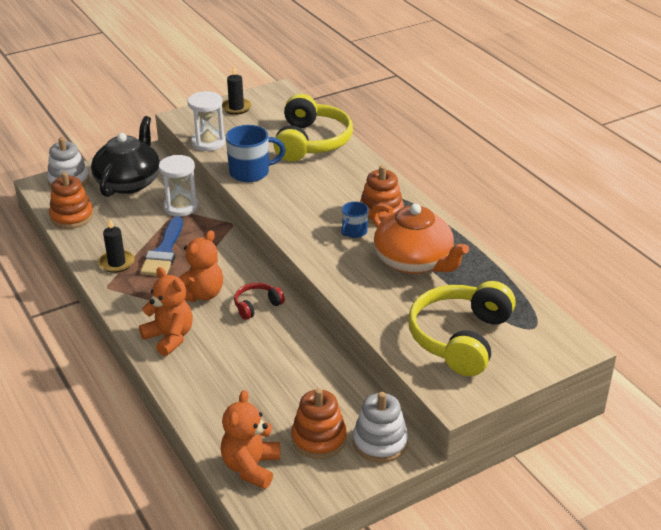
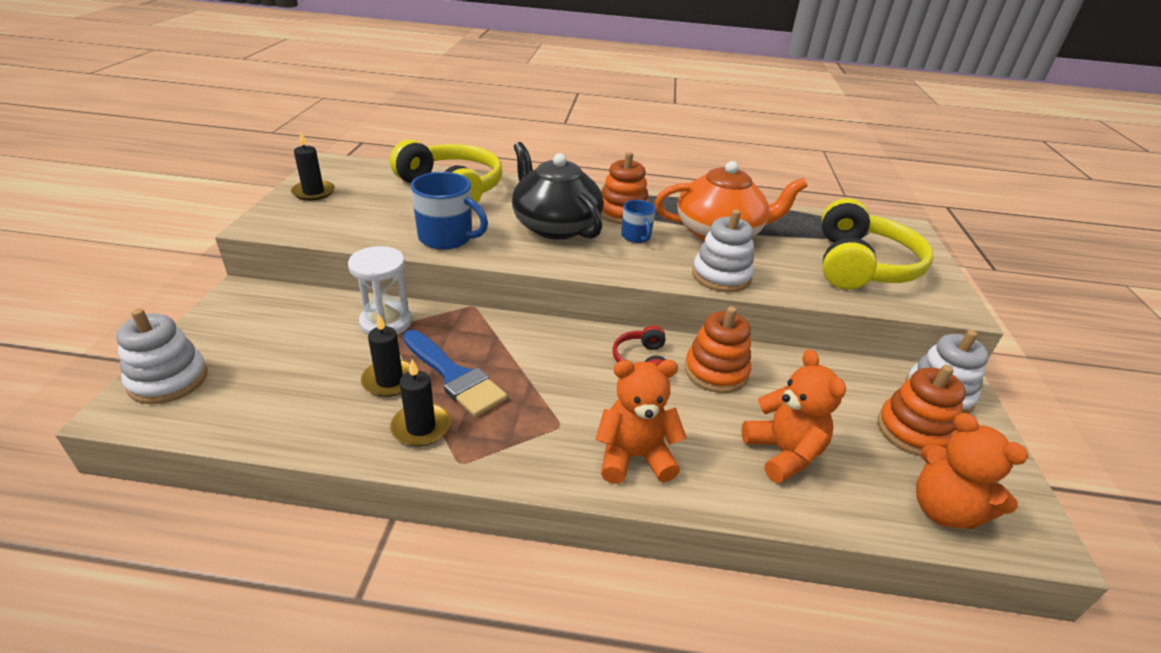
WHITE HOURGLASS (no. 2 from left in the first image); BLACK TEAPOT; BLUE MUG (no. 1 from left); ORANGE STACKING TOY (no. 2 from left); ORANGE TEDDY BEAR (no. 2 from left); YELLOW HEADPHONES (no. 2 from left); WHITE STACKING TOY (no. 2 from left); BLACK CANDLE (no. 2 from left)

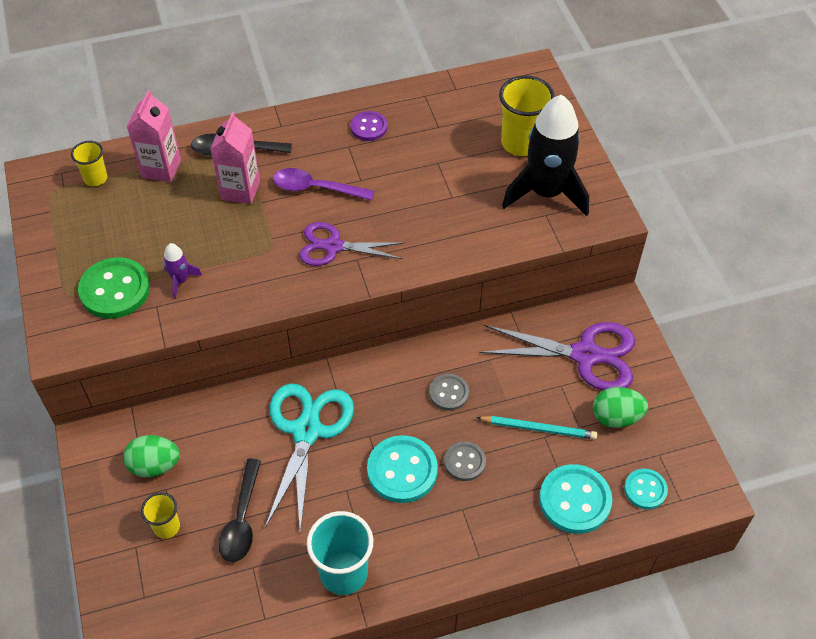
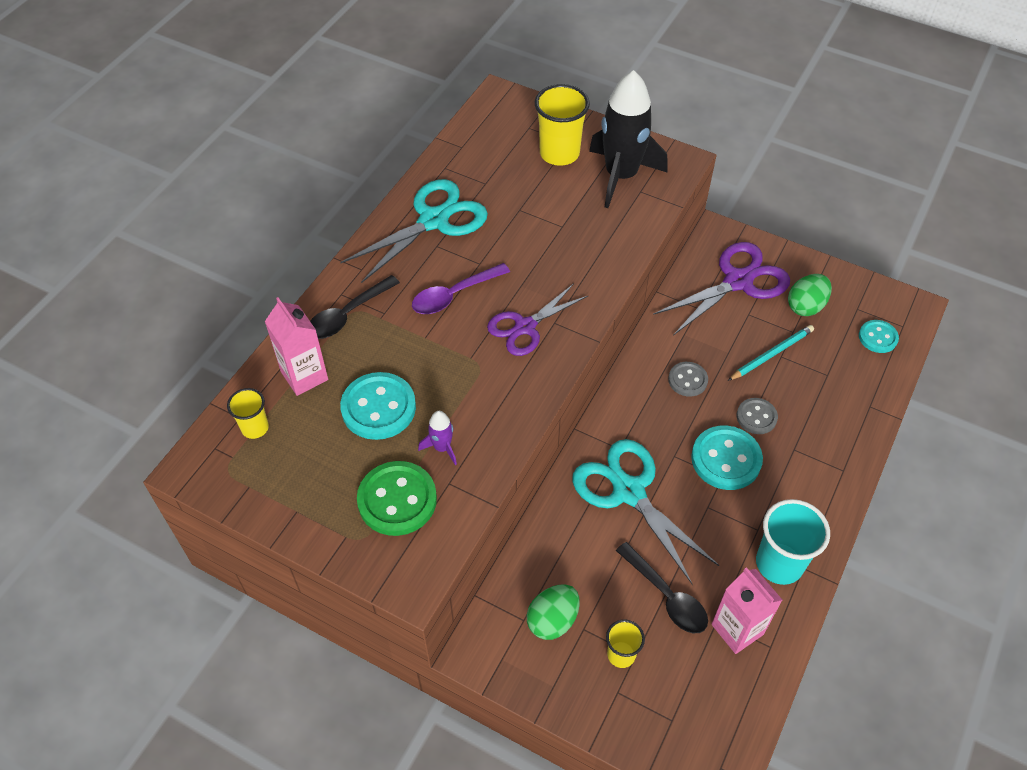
TURQUOISE SCISSORS (no. 1 from left); PINK CARTON (no. 2 from left); TURQUOISE BUTTON (no. 1 from left)

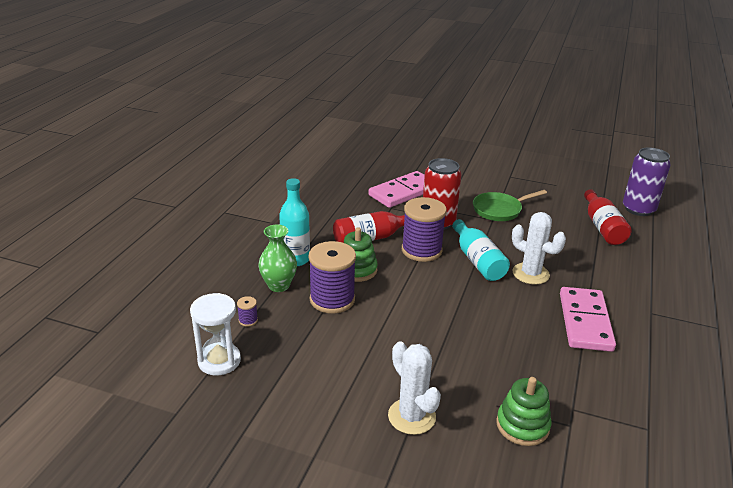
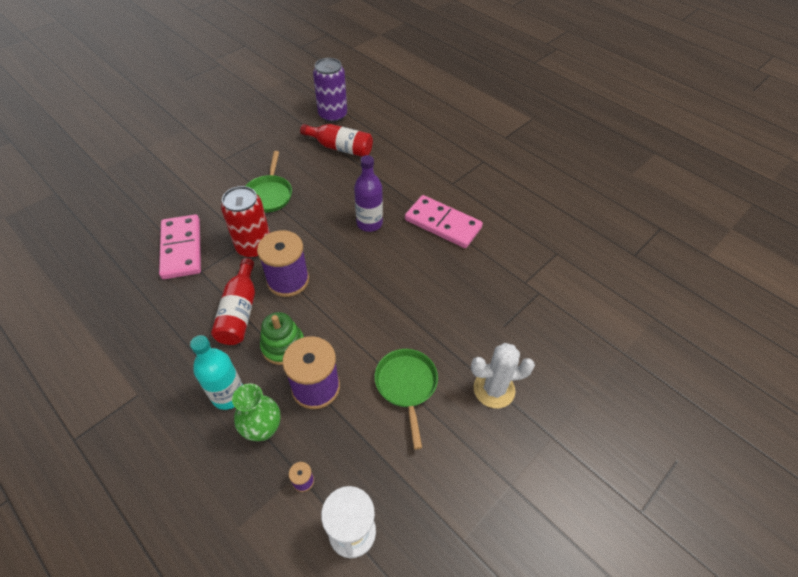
PURPLE BOTTLE; TURQUOISE BOTTLE (no. 2 from left in the first image); GREEN STACKING TOY (no. 2 from left in the first image); GREEN PAN (no. 2 from left)

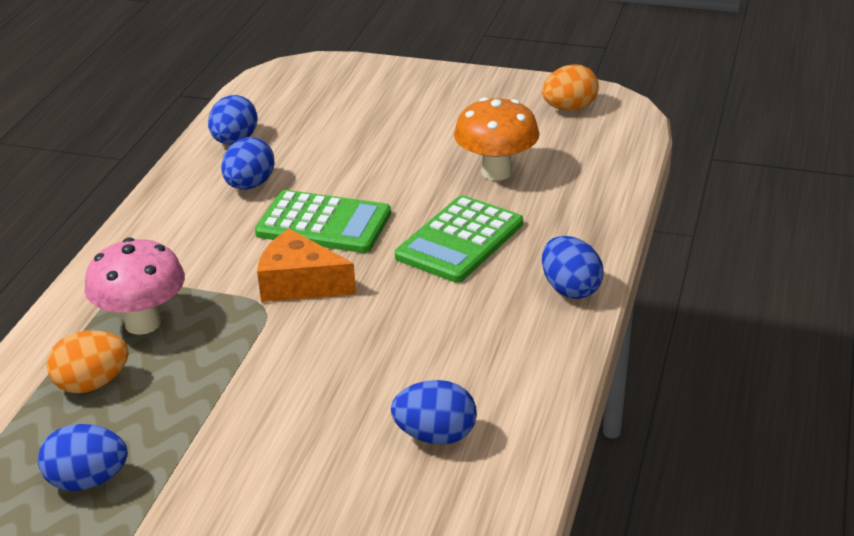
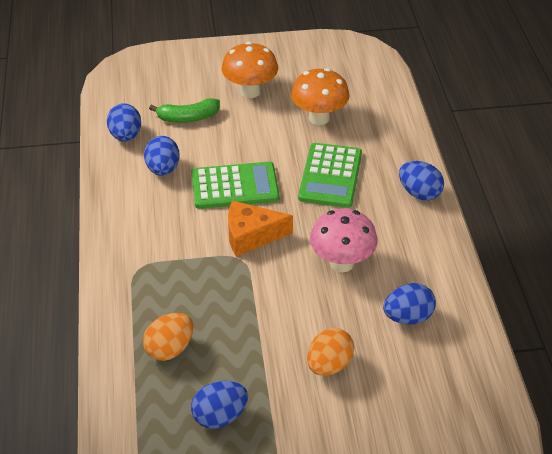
ORANGE EGG (no. 2 from left); PINK MUSHROOM; ORANGE MUSHROOM (no. 1 from left); GREEN BANANA

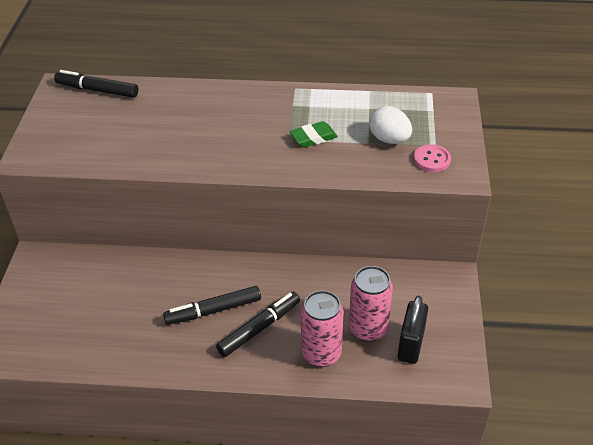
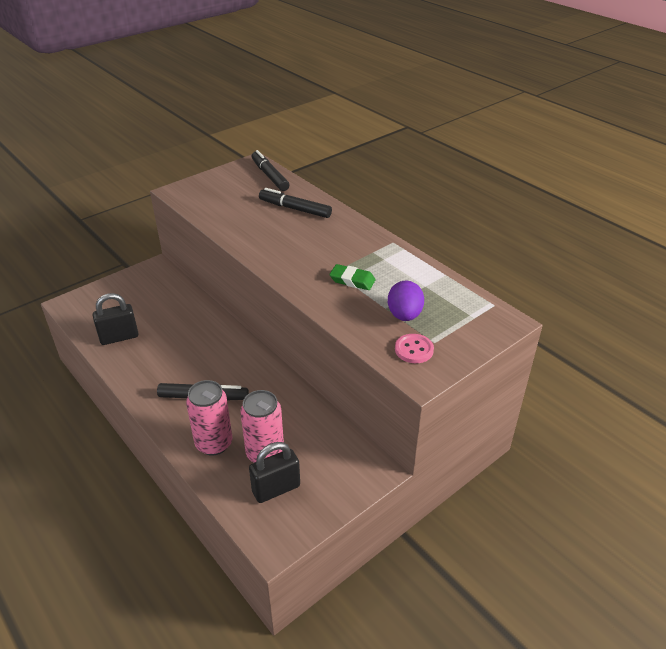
PURPLE EGG; BLACK MARKER (no. 3 from left); BLACK PADLOCK (no. 1 from left)

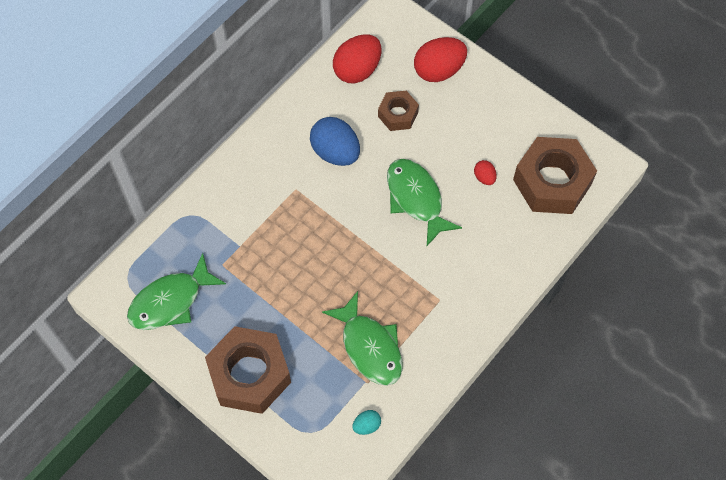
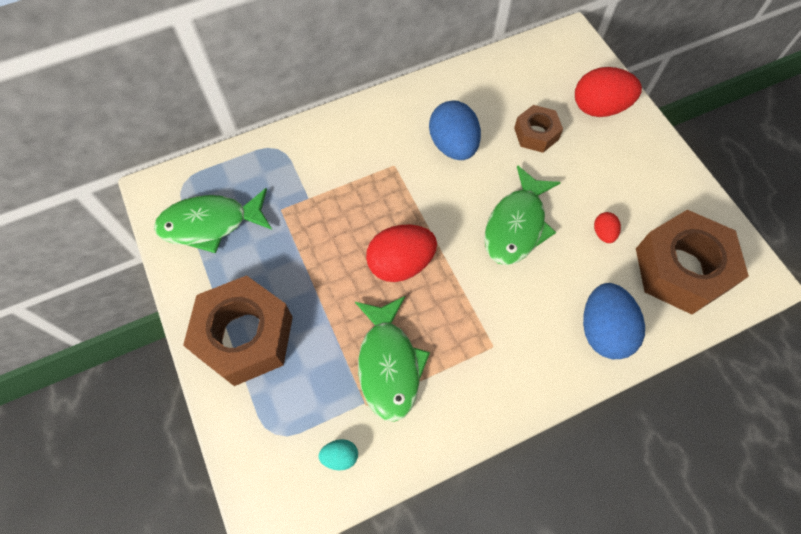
RED EGG (no. 1 from left); GREEN FISH (no. 3 from left); BLUE EGG (no. 2 from left)

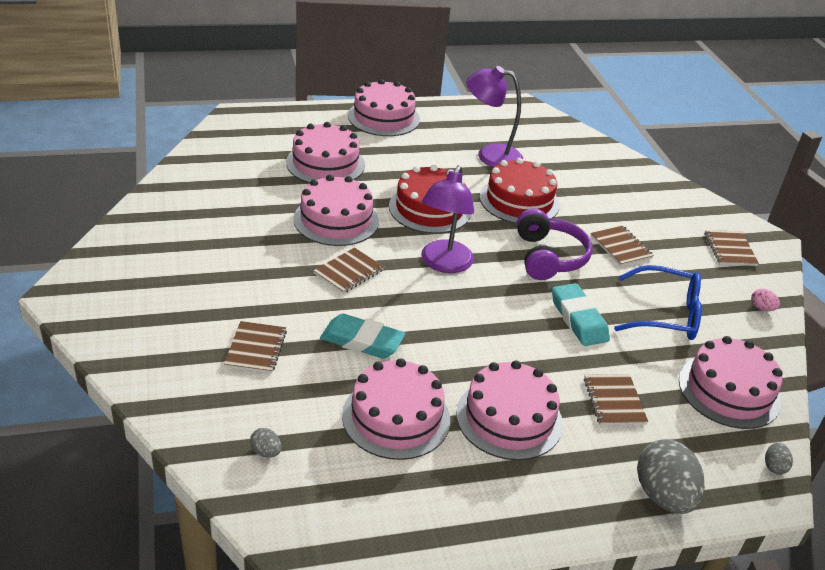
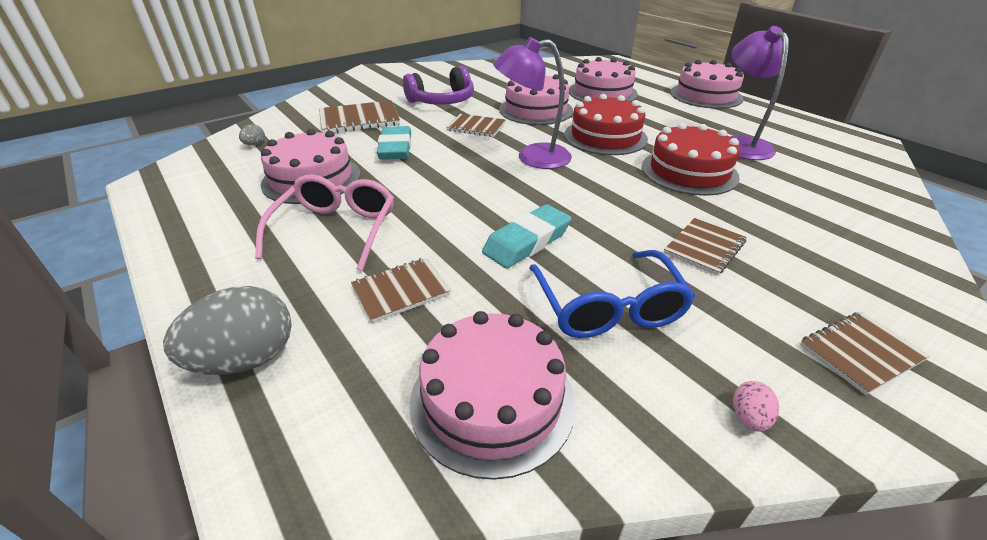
PURPLE HEADPHONES; BROWN NOTEBOOK (no. 1 from left); PINK GLASSES; GREY EGG (no. 3 from left in the first image)

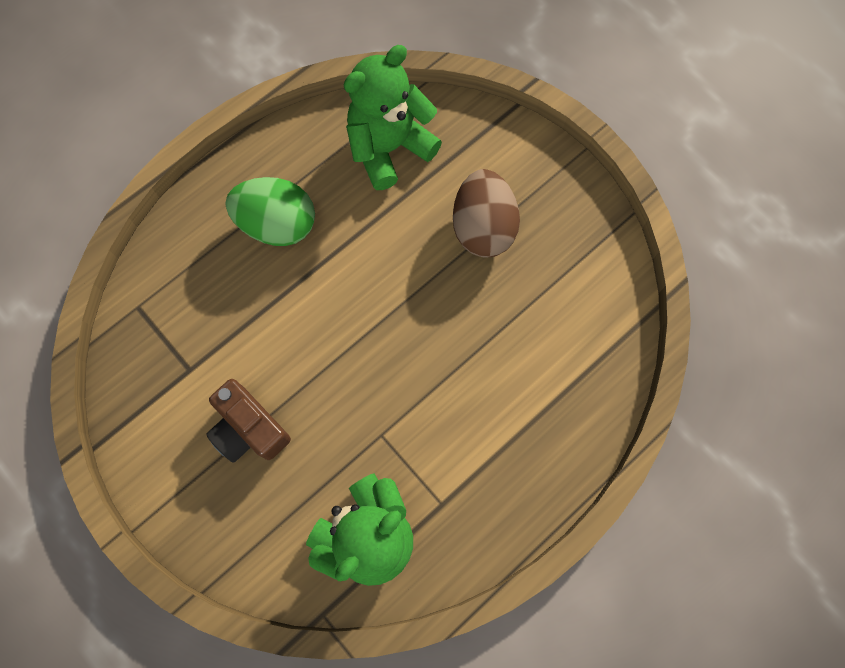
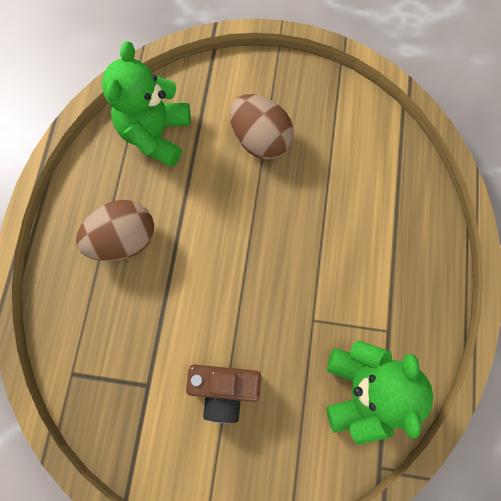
BROWN EGG (no. 1 from left)

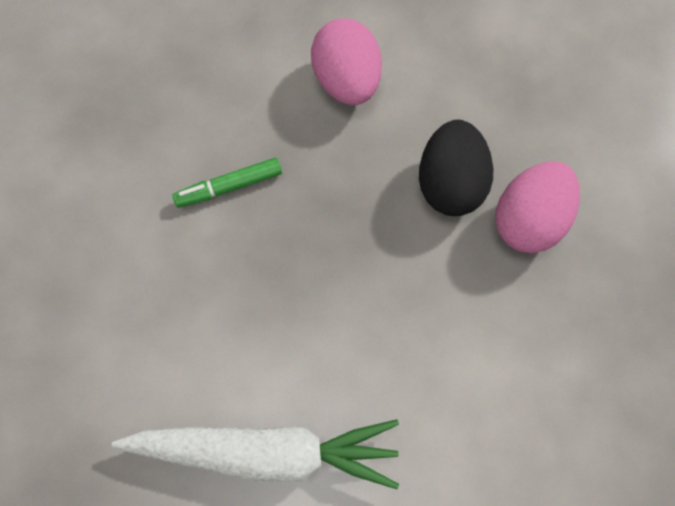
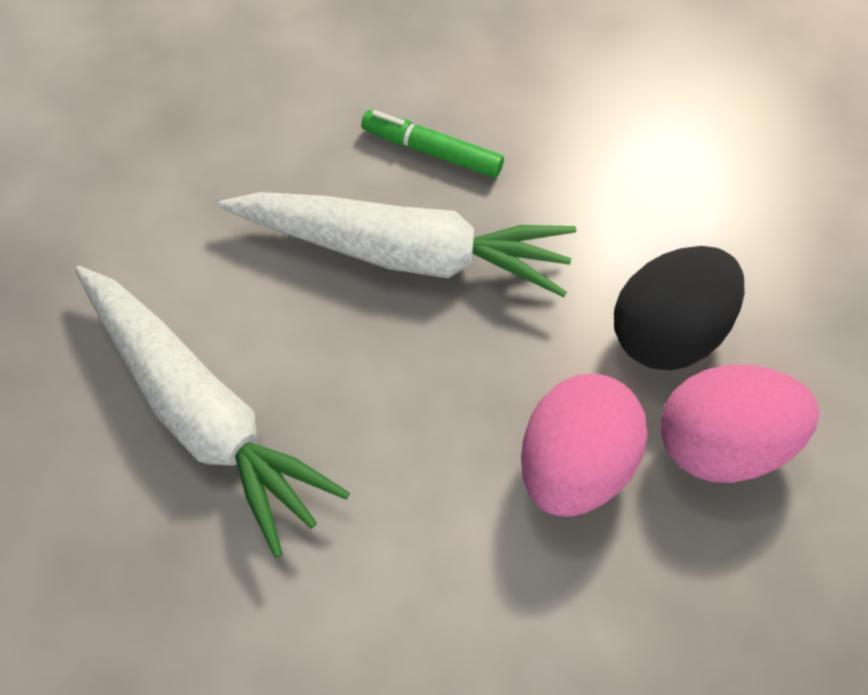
PINK EGG (no. 1 from left); WHITE CARROT (no. 2 from left)

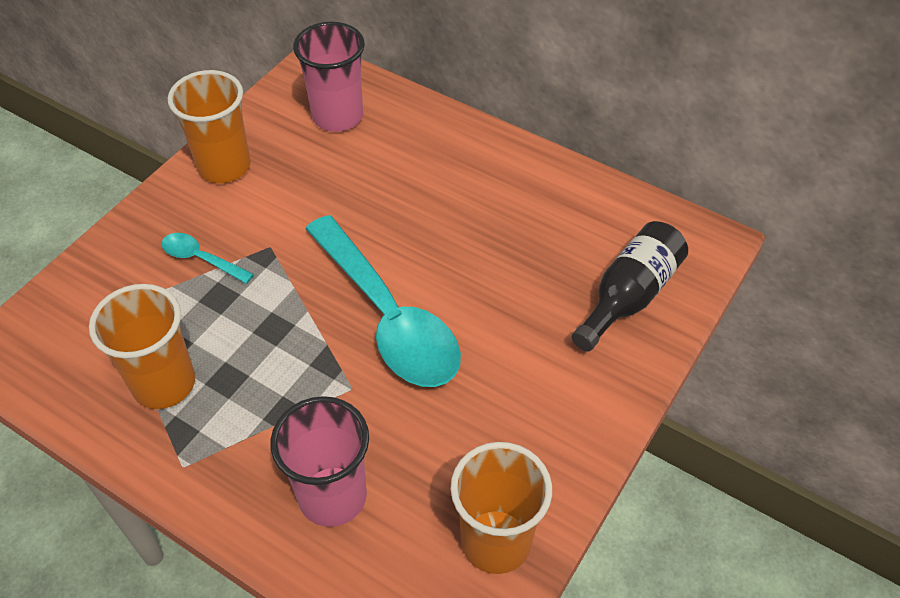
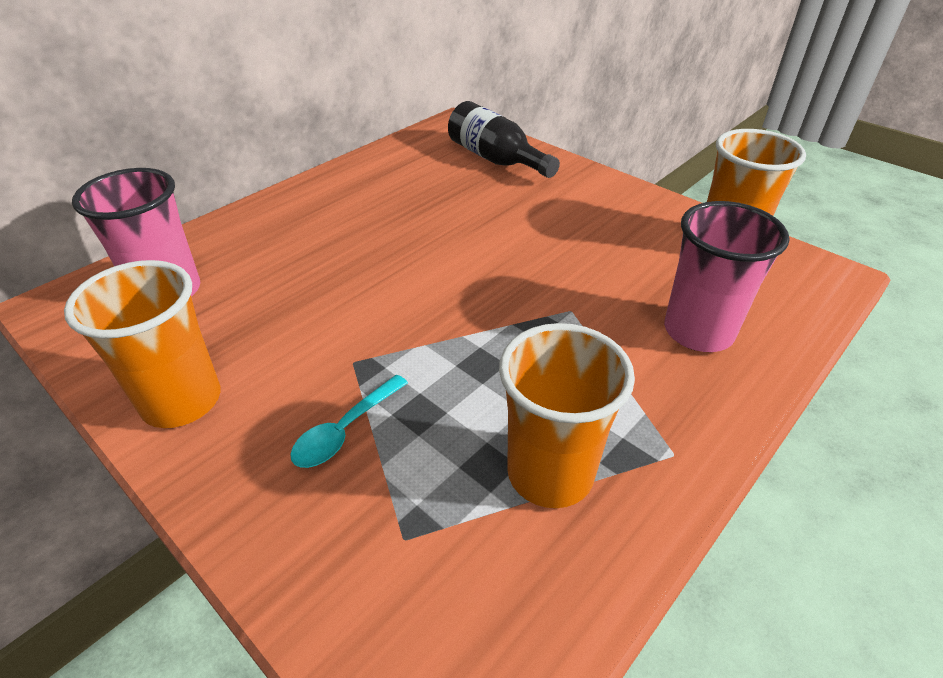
TURQUOISE SPOON (no. 2 from left in the first image)

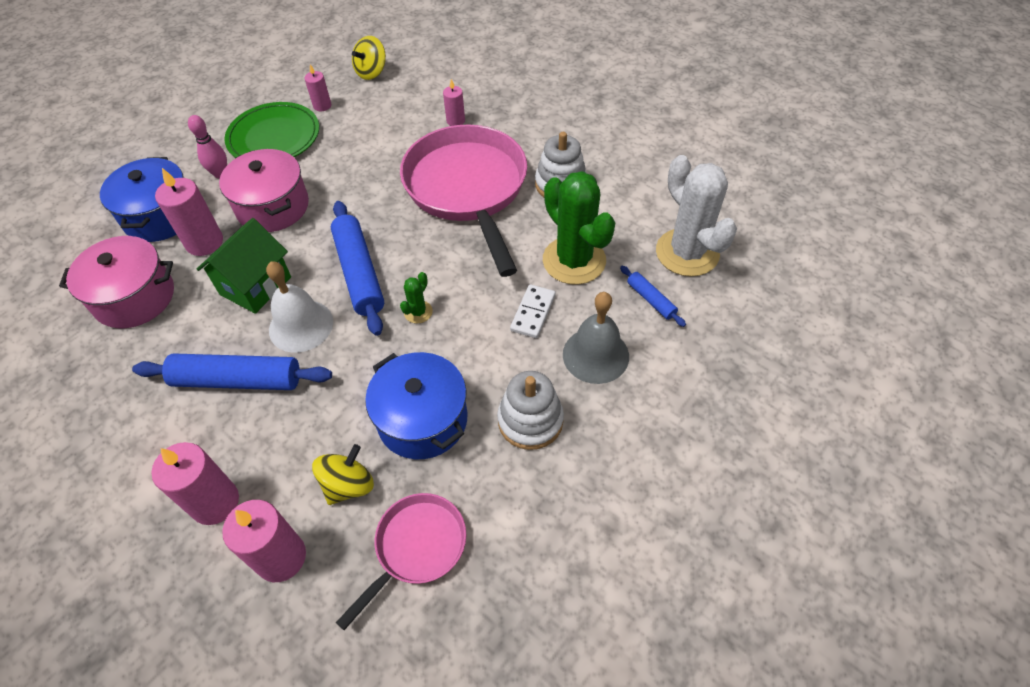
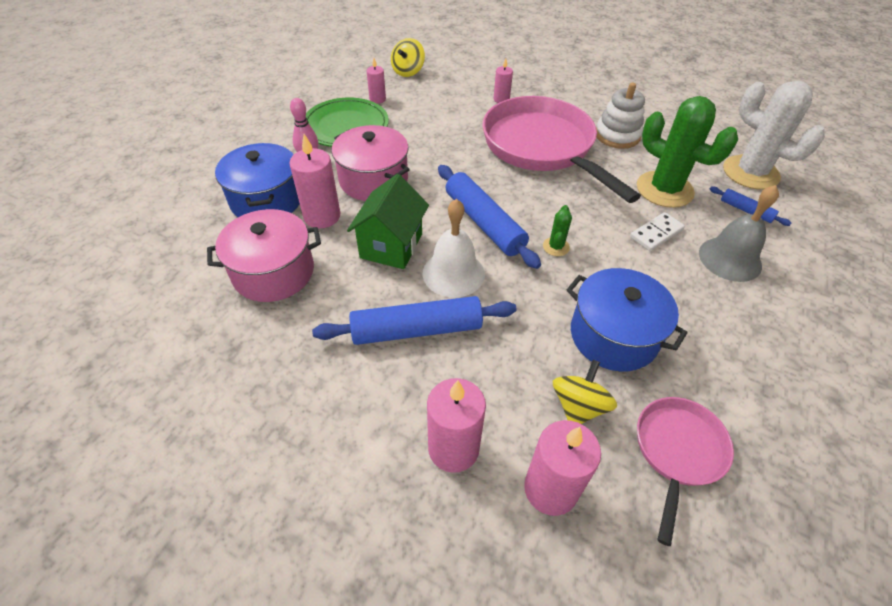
WHITE DOMINO; WHITE STACKING TOY (no. 1 from left in the first image)

